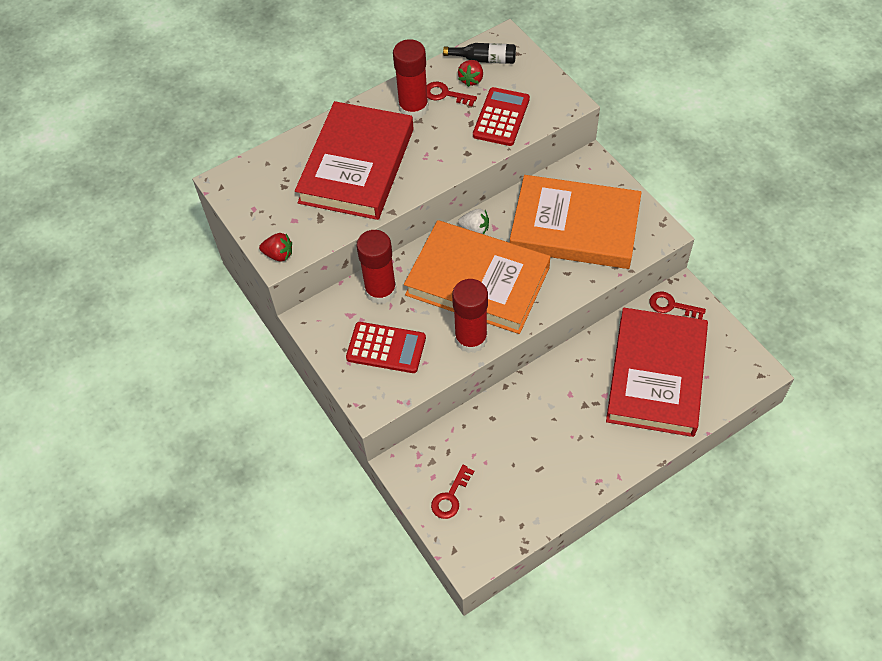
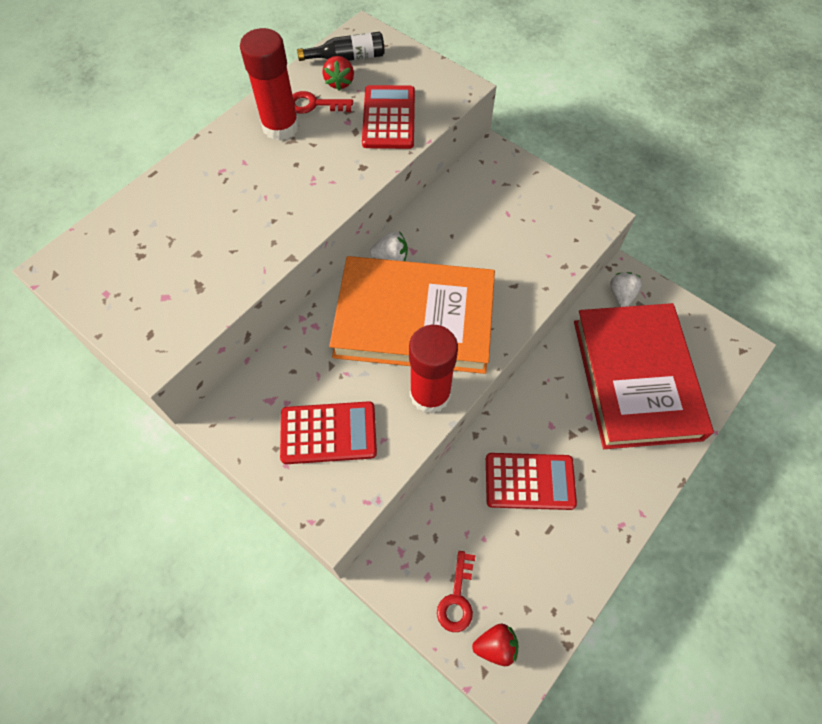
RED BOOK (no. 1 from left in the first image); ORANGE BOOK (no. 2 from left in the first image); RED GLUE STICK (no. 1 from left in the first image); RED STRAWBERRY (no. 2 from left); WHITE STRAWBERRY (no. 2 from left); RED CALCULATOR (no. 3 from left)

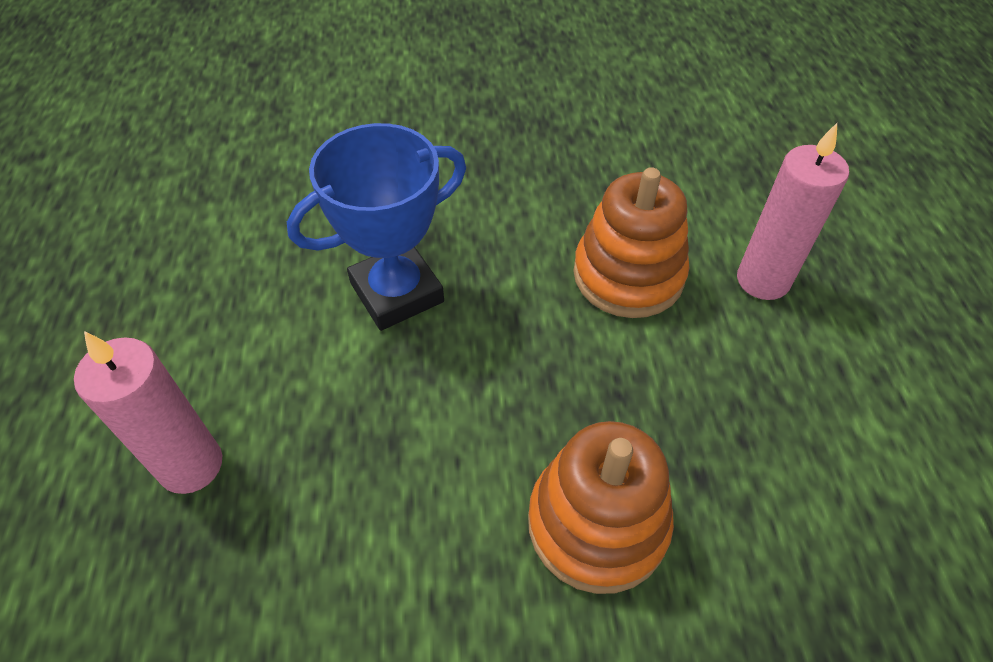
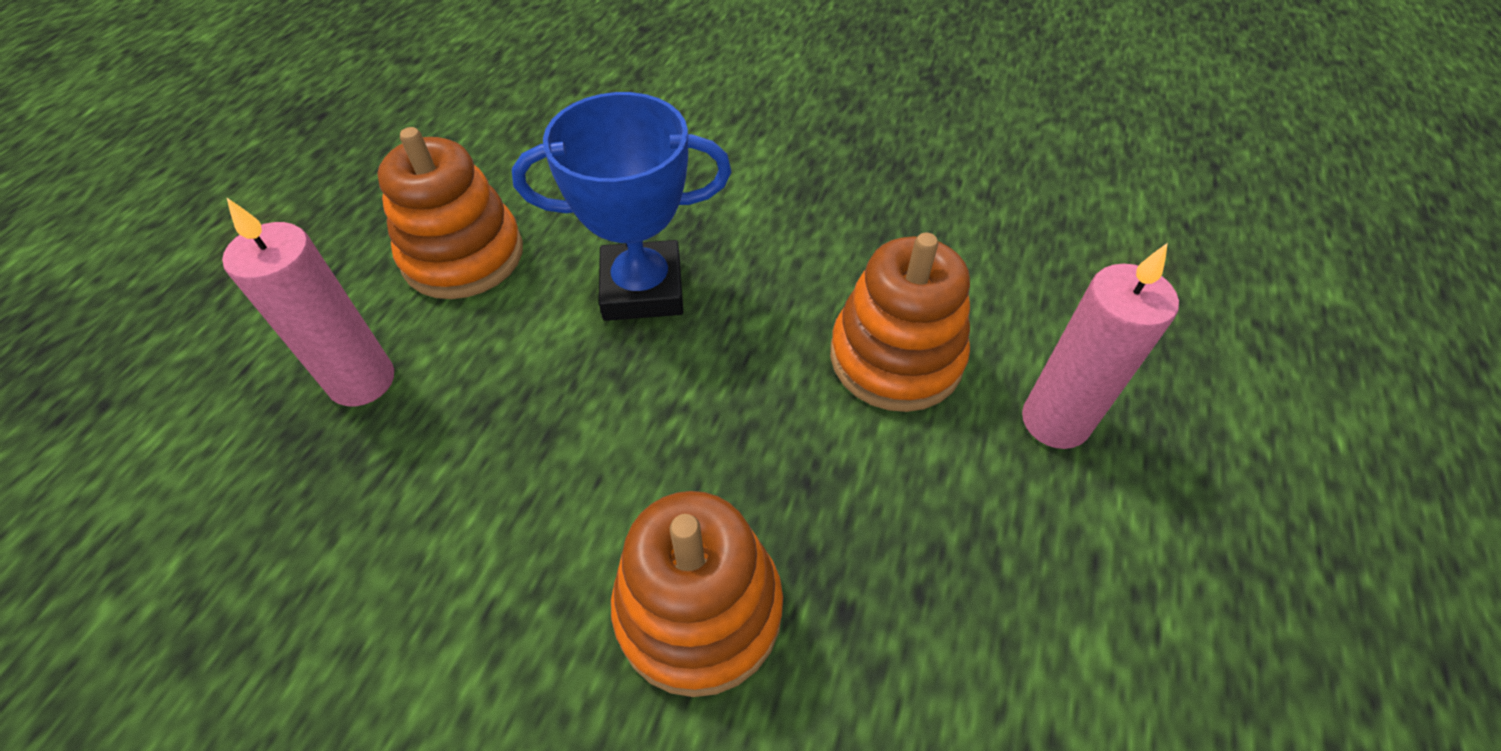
ORANGE STACKING TOY (no. 1 from left)

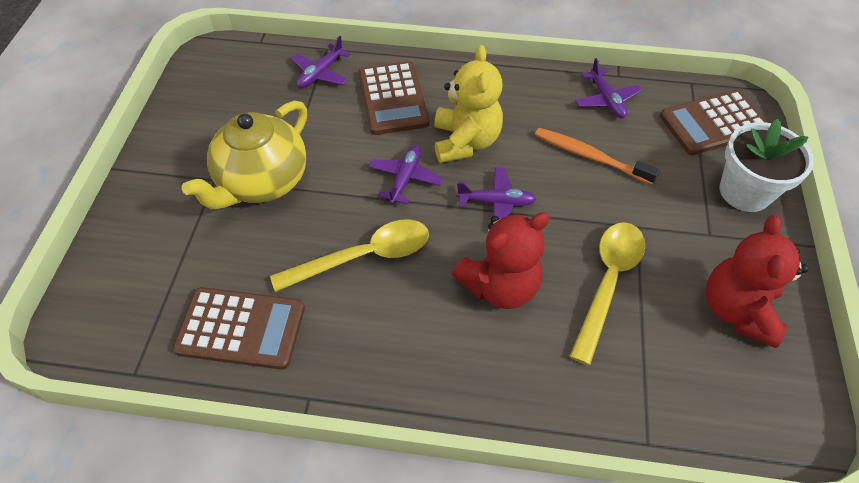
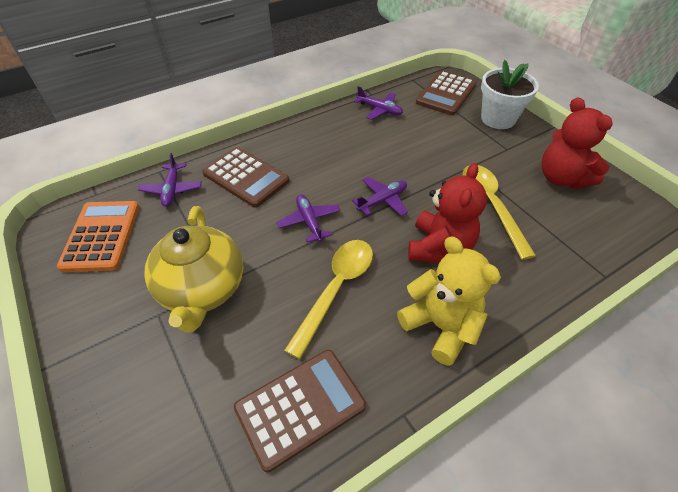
YELLOW TEDDY BEAR; ORANGE TOOTHBRUSH; ORANGE CALCULATOR

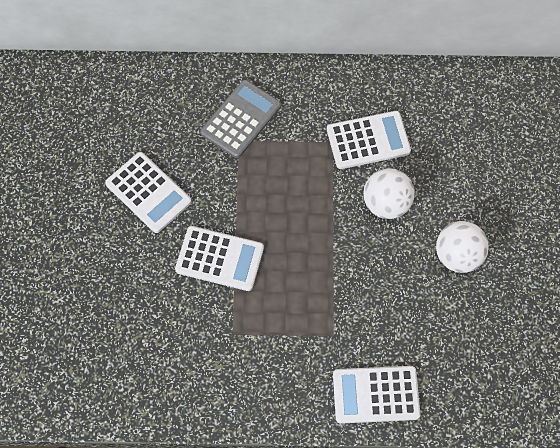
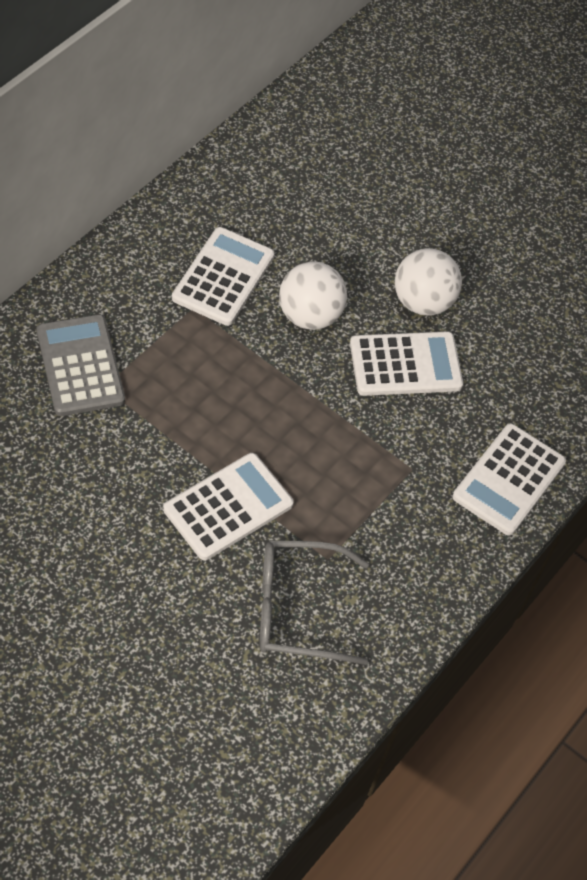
WHITE CALCULATOR (no. 3 from left); GREY GLASSES

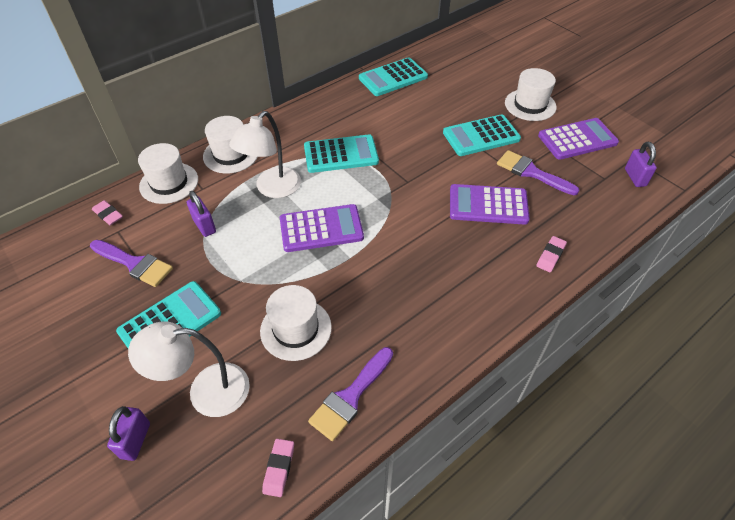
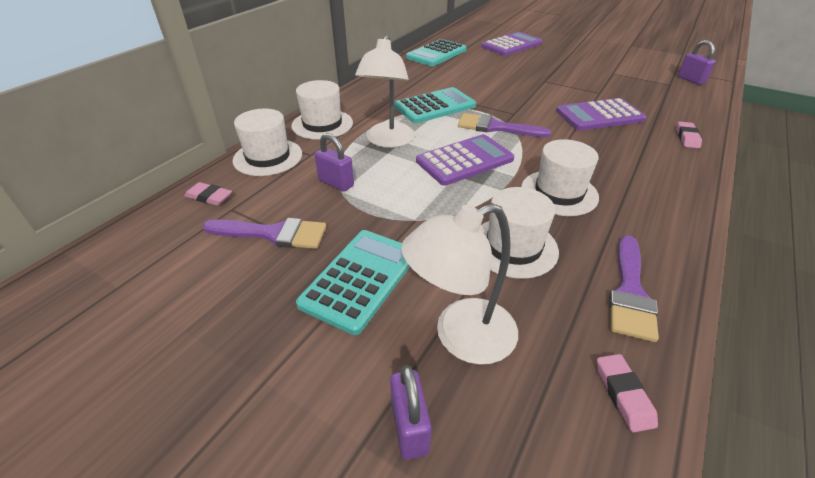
WHITE HAT (no. 4 from left); TURQUOISE CALCULATOR (no. 4 from left in the first image); PURPLE CALCULATOR (no. 2 from left); PURPLE BRUSH (no. 2 from left)

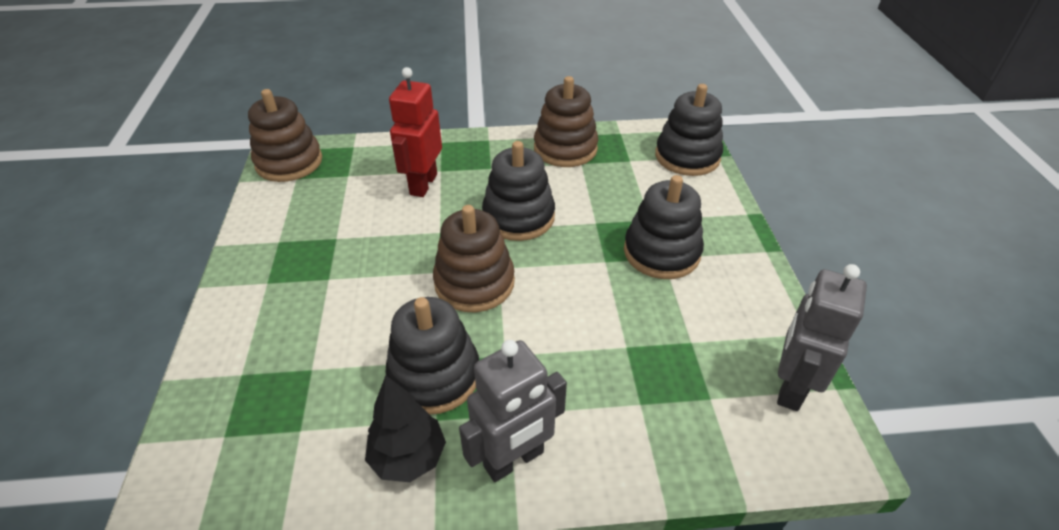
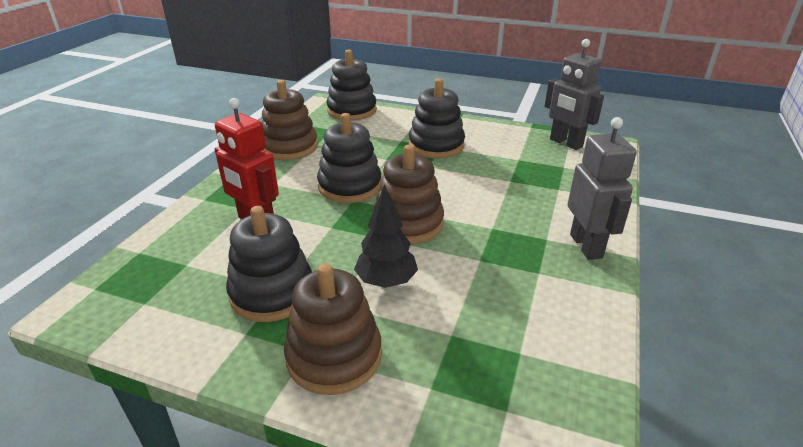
BROWN STACKING TOY (no. 2 from left); BLACK STACKING TOY (no. 1 from left); BLACK TREE

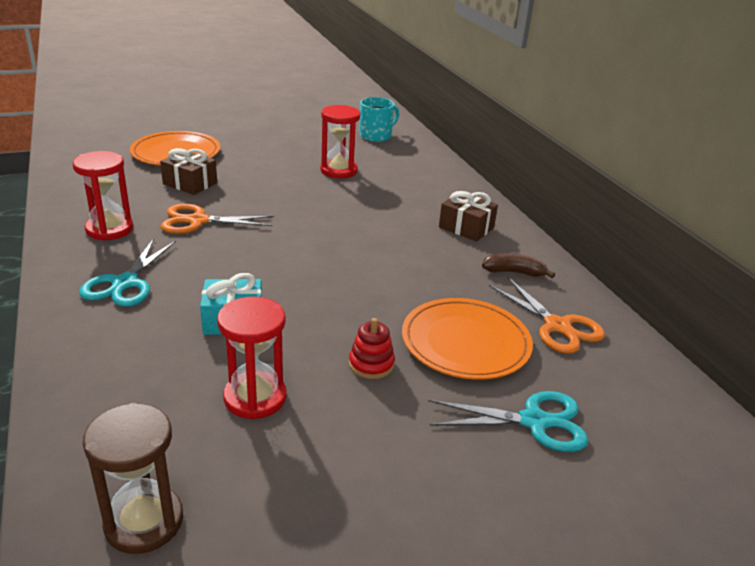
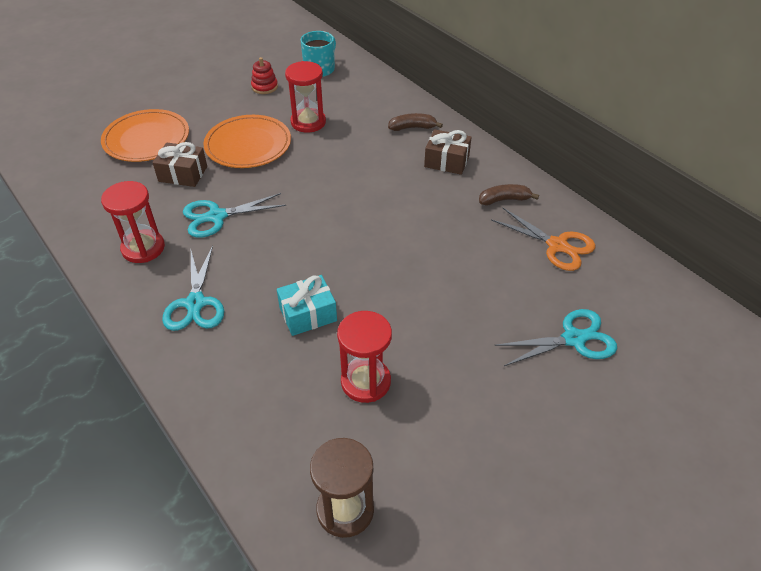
TURQUOISE SCISSORS (no. 2 from left); ORANGE PLATE (no. 2 from left); RED STACKING TOY; BROWN BANANA (no. 1 from left)

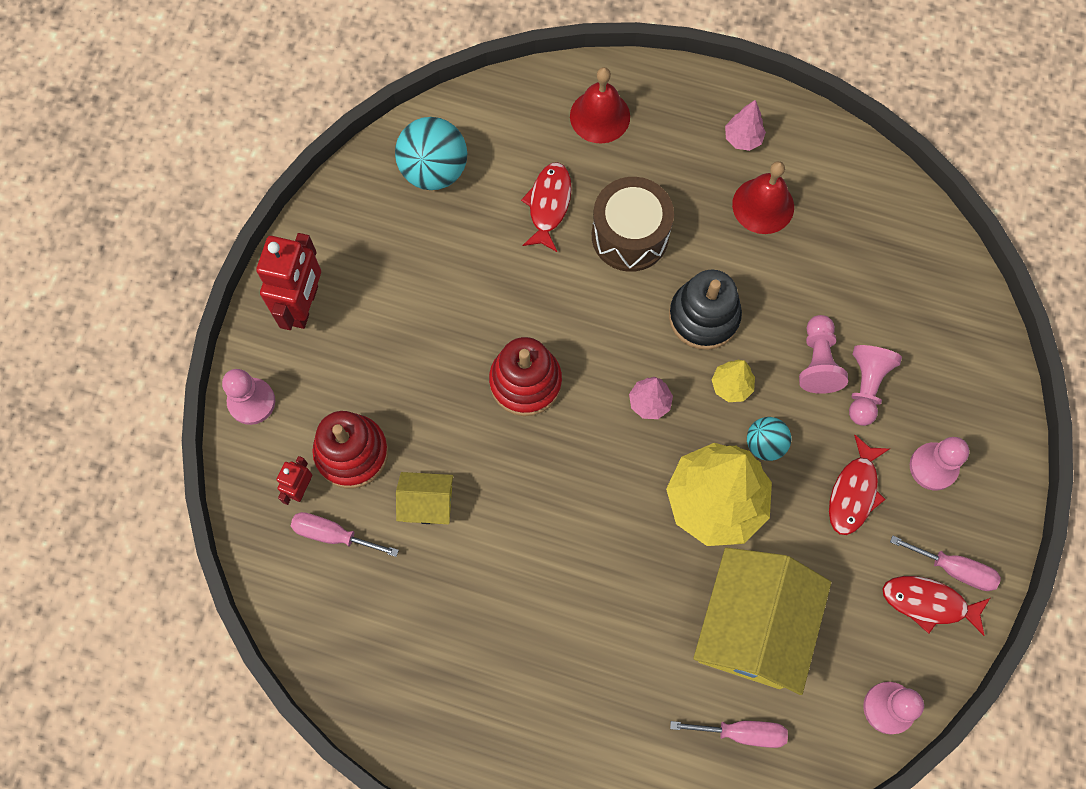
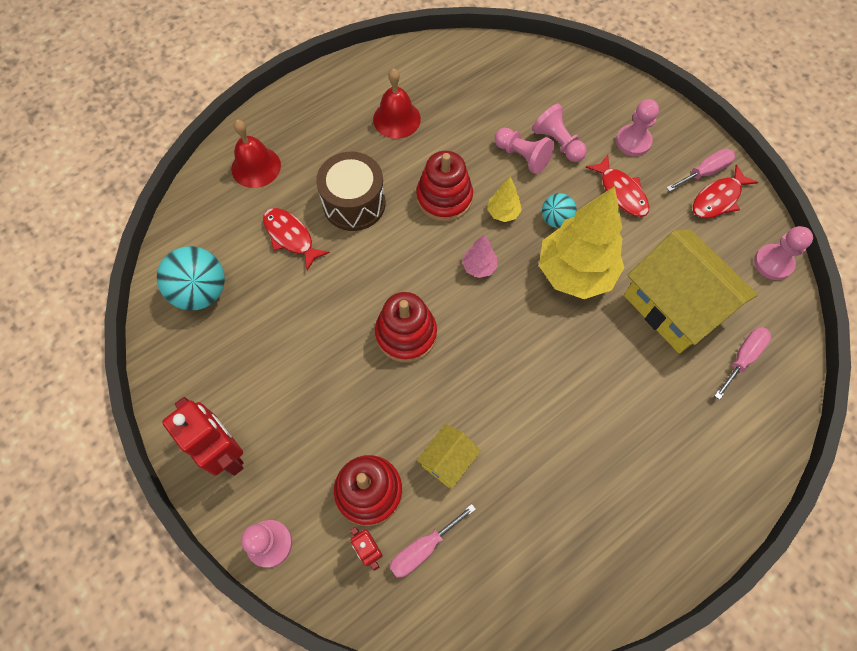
PINK TREE (no. 2 from left in the first image); RED STACKING TOY (no. 3 from left)

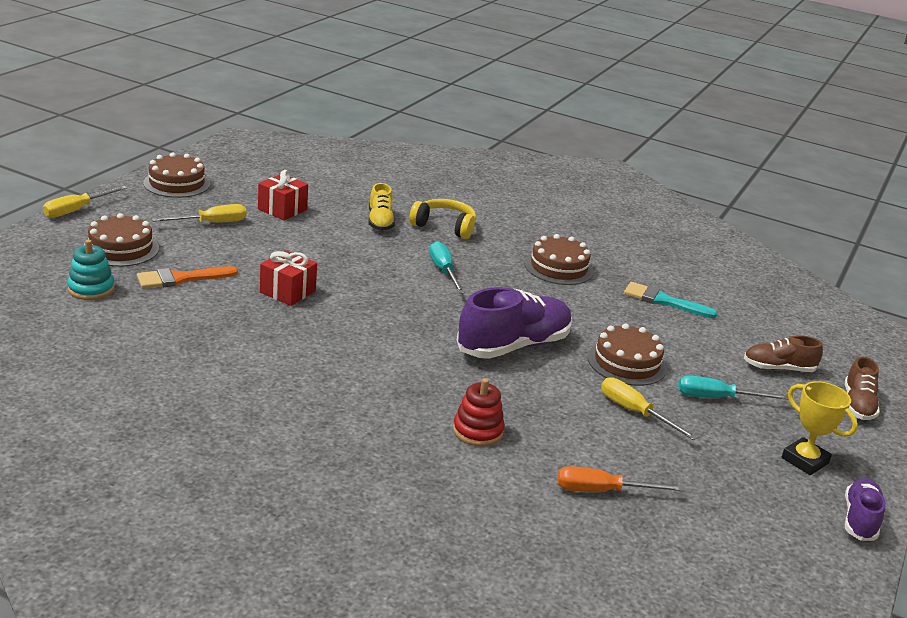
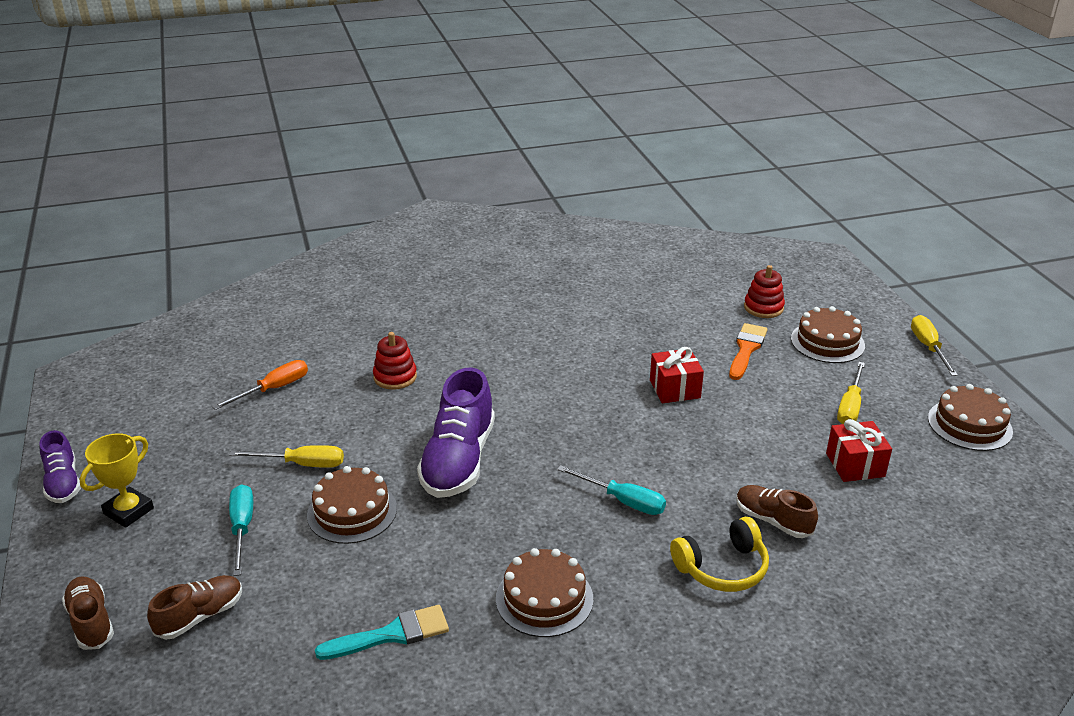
BROWN SHOE (no. 3 from left); RED STACKING TOY (no. 2 from left); TURQUOISE SCREWDRIVER (no. 1 from left); YELLOW TROPHY

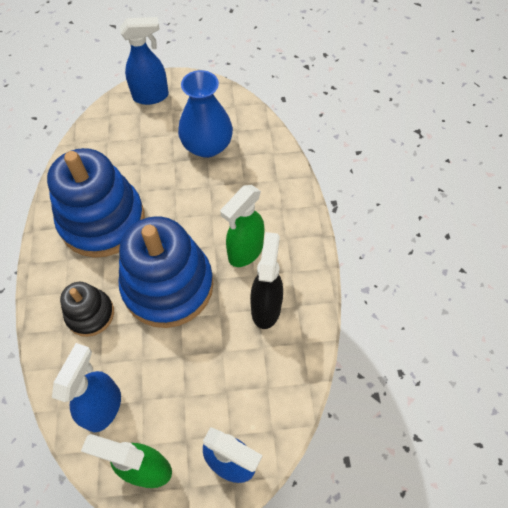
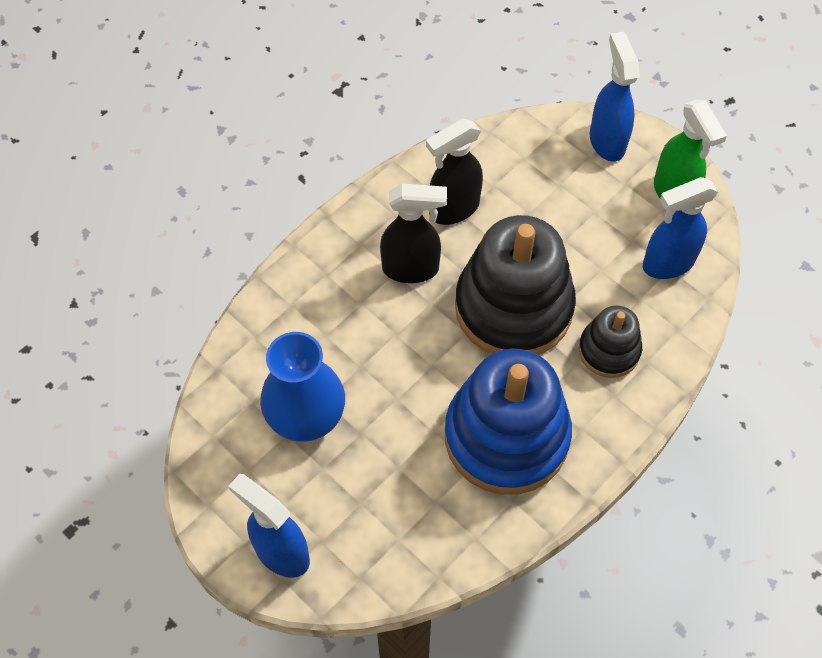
BLACK SPRAY BOTTLE (no. 1 from left); BLACK STACKING TOY (no. 1 from left)

